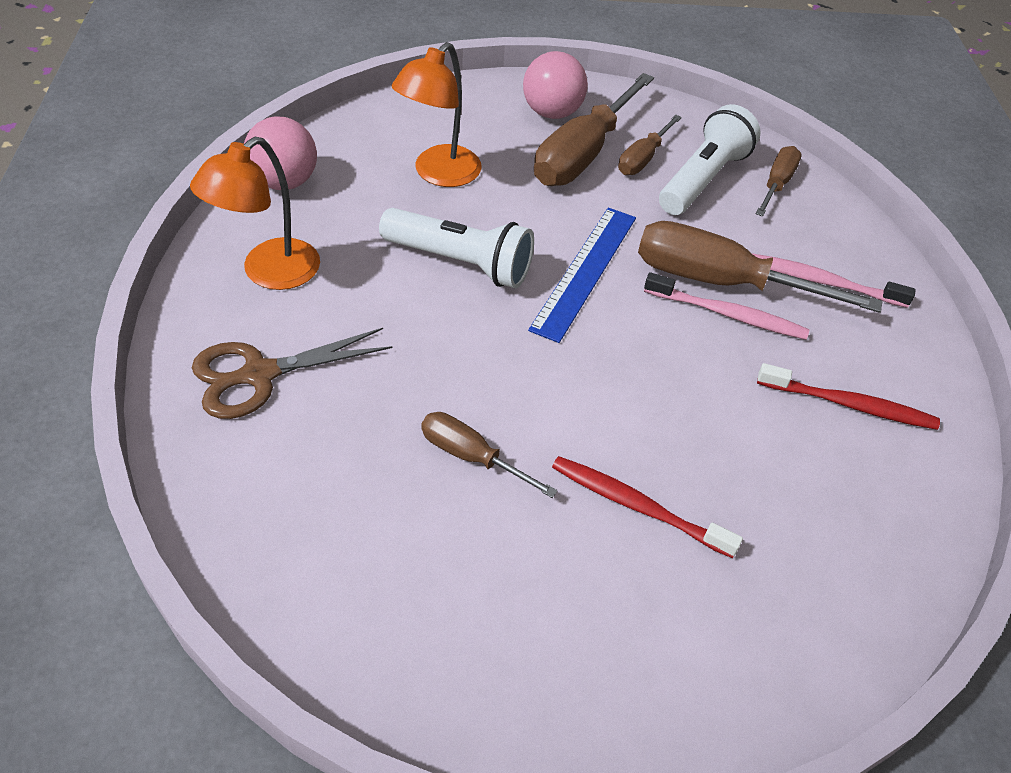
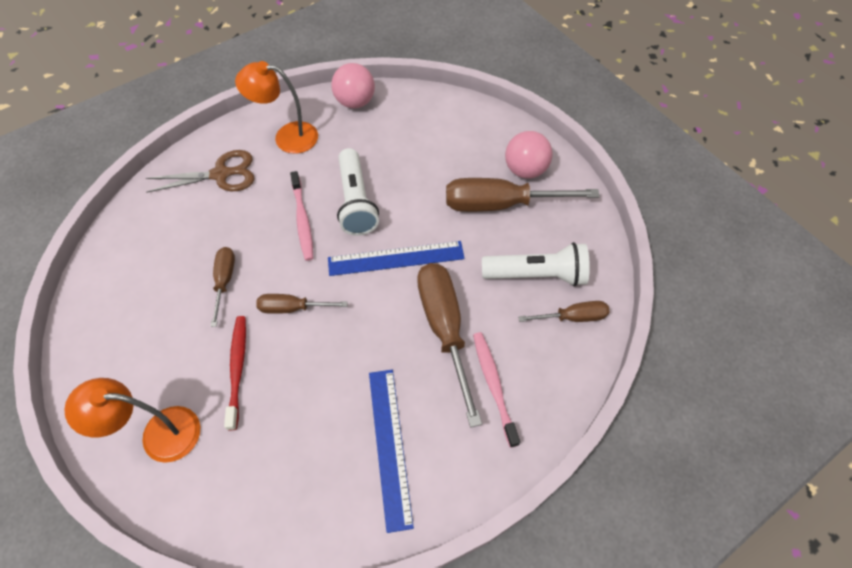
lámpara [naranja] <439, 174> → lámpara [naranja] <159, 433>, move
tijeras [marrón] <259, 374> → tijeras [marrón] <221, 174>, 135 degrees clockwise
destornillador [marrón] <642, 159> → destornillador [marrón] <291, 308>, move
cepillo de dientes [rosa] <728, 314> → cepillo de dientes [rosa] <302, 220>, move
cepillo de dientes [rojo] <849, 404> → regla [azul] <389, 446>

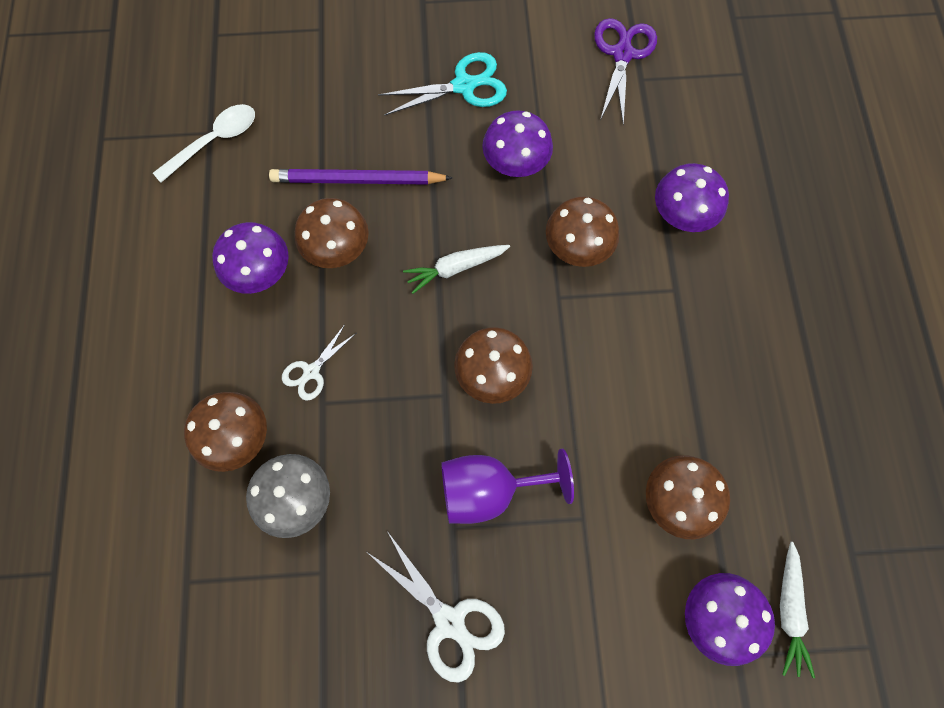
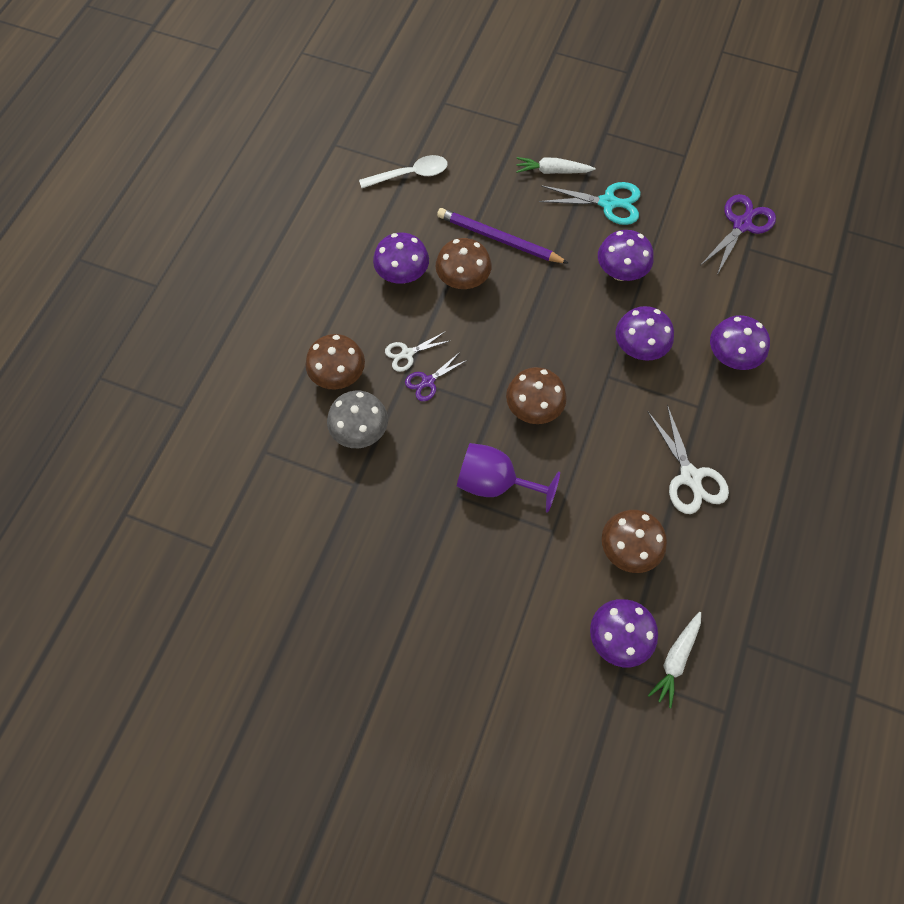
- → tijeras [morado] <428, 381>
zanahoria [blanco] <455, 268> → zanahoria [blanco] <552, 171>, move
seta [marrón] <577, 248> → seta [morado] <638, 348>
tijeras [blanco] <449, 621> → tijeras [blanco] <690, 477>, move

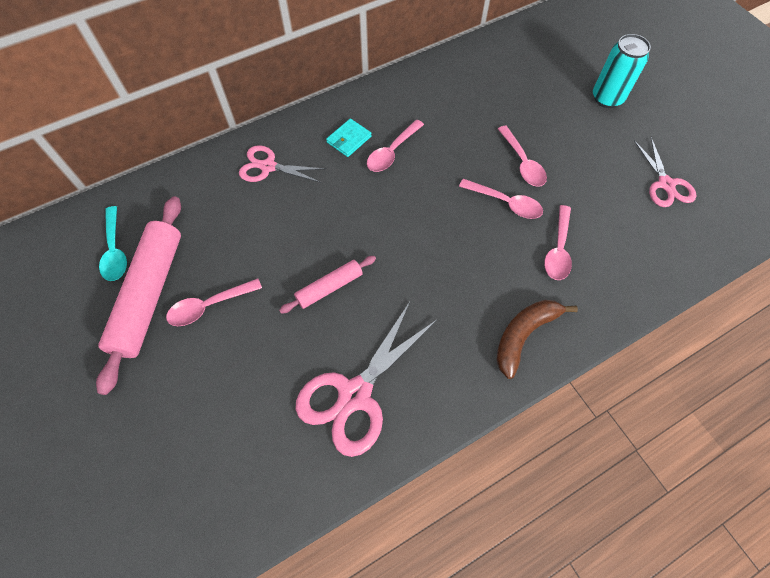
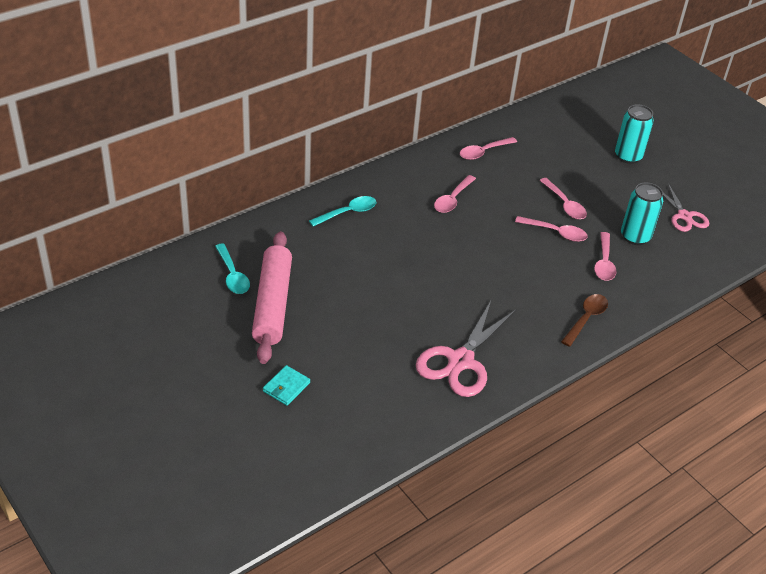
cartera [turquesa] <349, 139> → cartera [turquesa] <286, 387>, move
tijeras [rosa] <268, 167> → cuchara [turquesa] <348, 213>
cuchara [rosa] <209, 306> → cuchara [rosa] <483, 152>, move
plátano [marrón] <523, 335> → cuchara [marrón] <586, 319>
- → lata [turquesa] <635, 237>
rodillo [rosa] <329, 287> → -

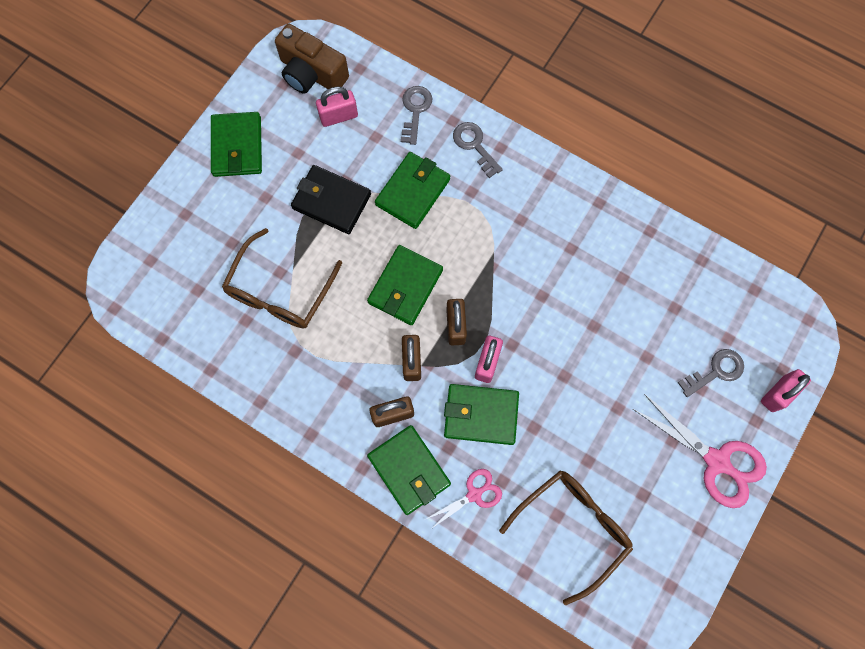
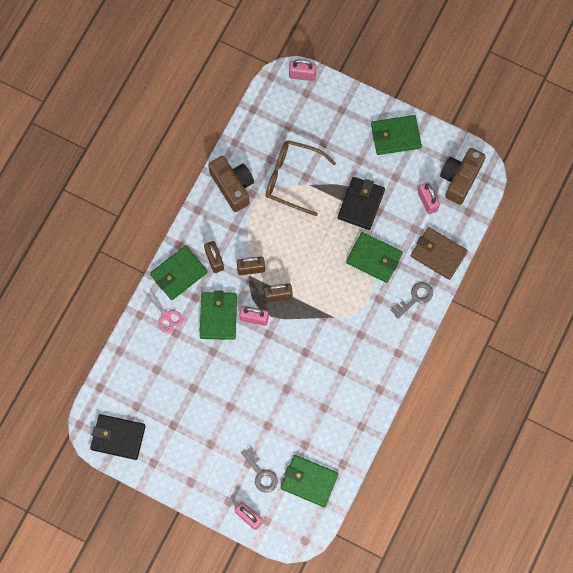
- → cartera [negro] <118, 437>
- → cámara [marrón] <233, 186>
cartera [verde] <405, 286> → cartera [verde] <309, 481>, move
- → candado [rosa] <302, 75>
llave [gris] <415, 111> → cartera [marrón] <438, 254>
gafas [marrón] <572, 527> → -
tijeras [rosa] <716, 461> → -

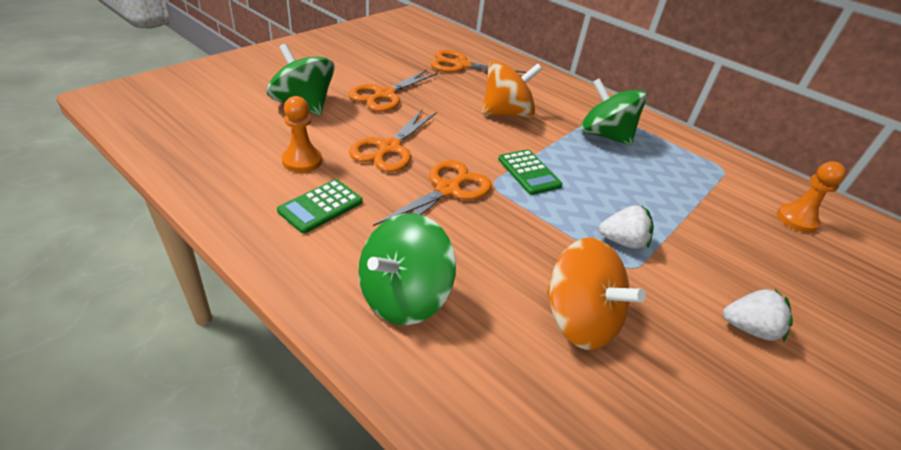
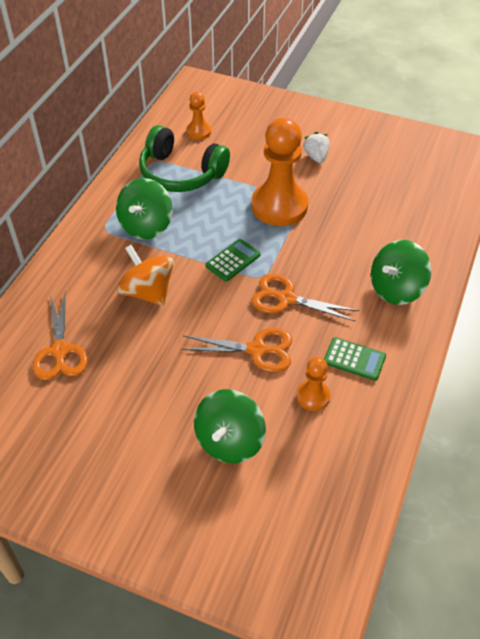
- → auriculares [verde] <181, 173>
fresa [blanco] <622, 242> → peón [naranja] <279, 206>
peonza [verde] <403, 296> → peonza [verde] <396, 289>, 120 degrees clockwise
tijeras [naranja] <385, 95> → -
peonza [naranja] <579, 320> → -

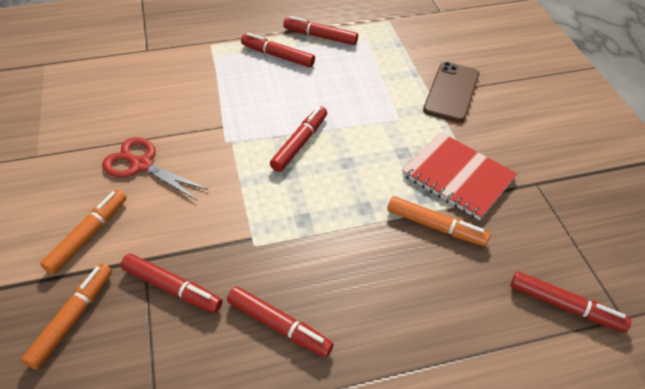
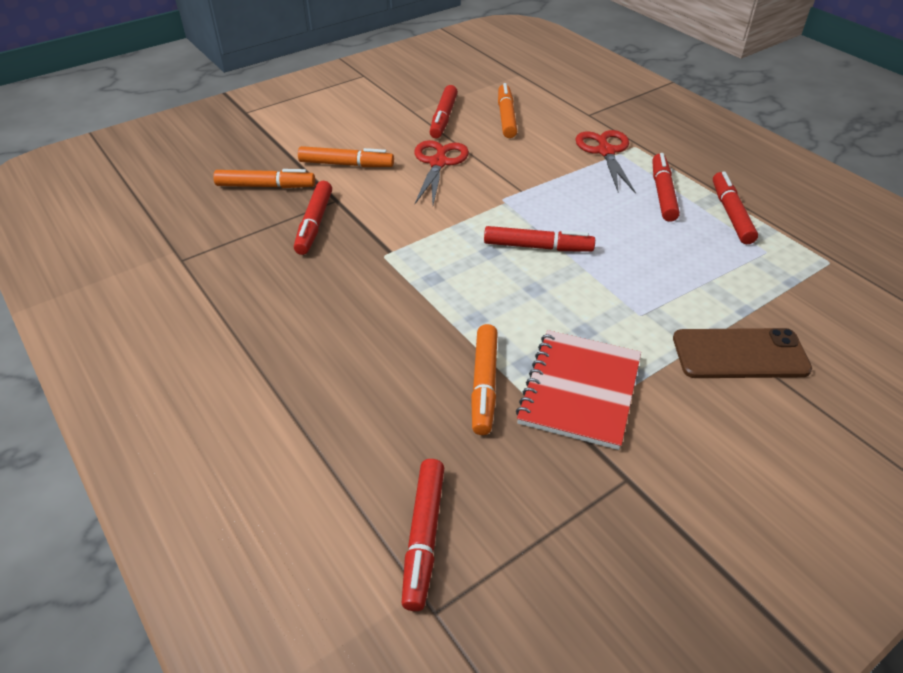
rotulador [rojo] <279, 326> → rotulador [rojo] <443, 118>, move
- → rotulador [naranja] <506, 117>
- → tijeras [rojo] <606, 152>

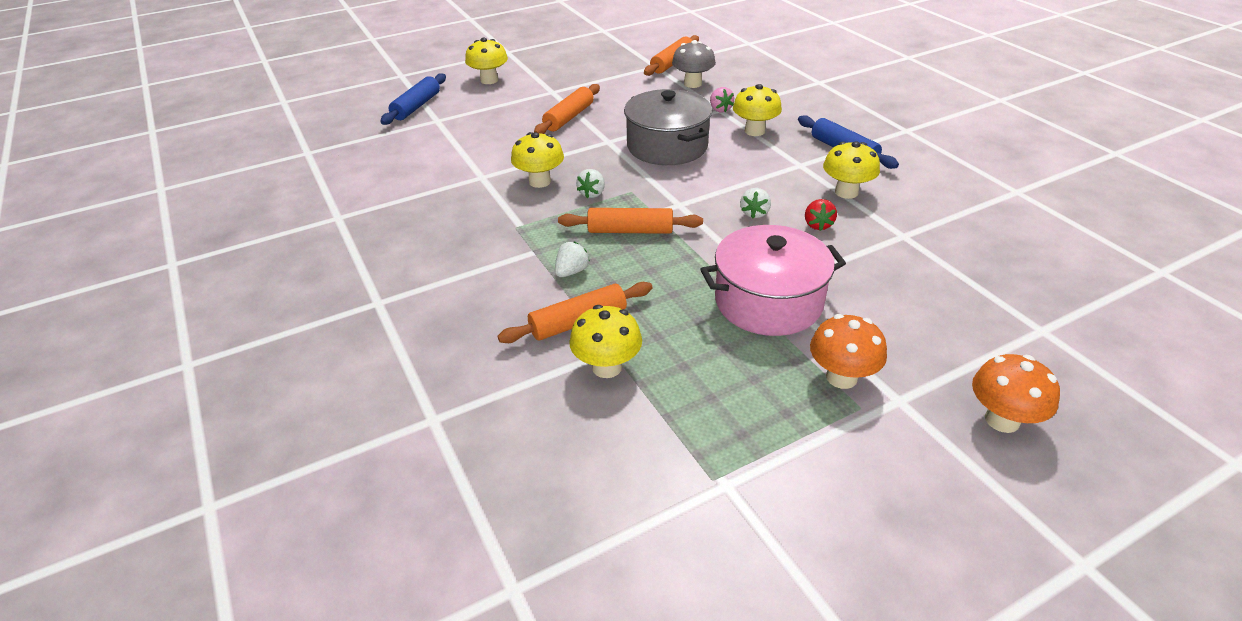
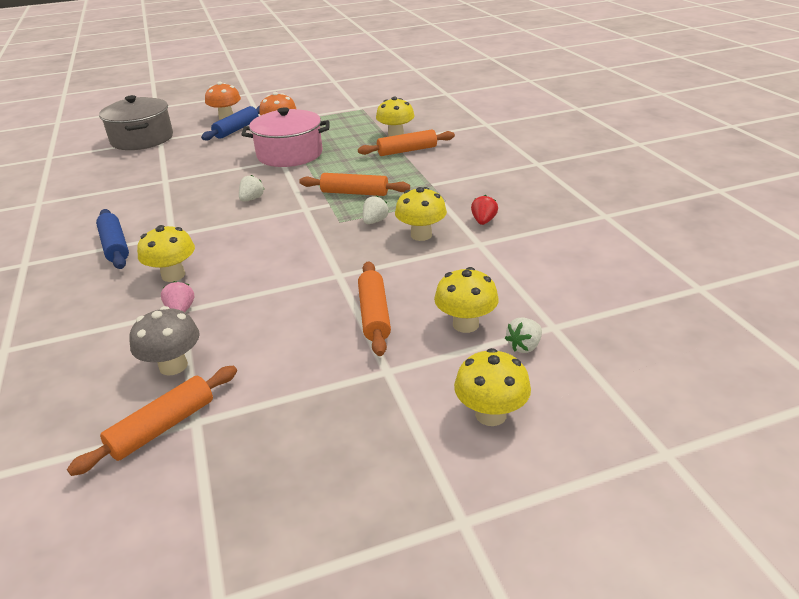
olla [gris] <667, 146> → olla [gris] <142, 139>, move
rodillo [azul] <416, 106> → rodillo [azul] <236, 129>, move
rodillo [naranja] <569, 117> → rodillo [naranja] <374, 315>, 45 degrees counterclockwise
seta [amarillo] <846, 192> → seta [amarillo] <465, 324>, move
fresa [rojo] <818, 225> → fresa [rojo] <483, 221>, move
fresa [blanco] <571, 272> → fresa [blanco] <524, 346>, move

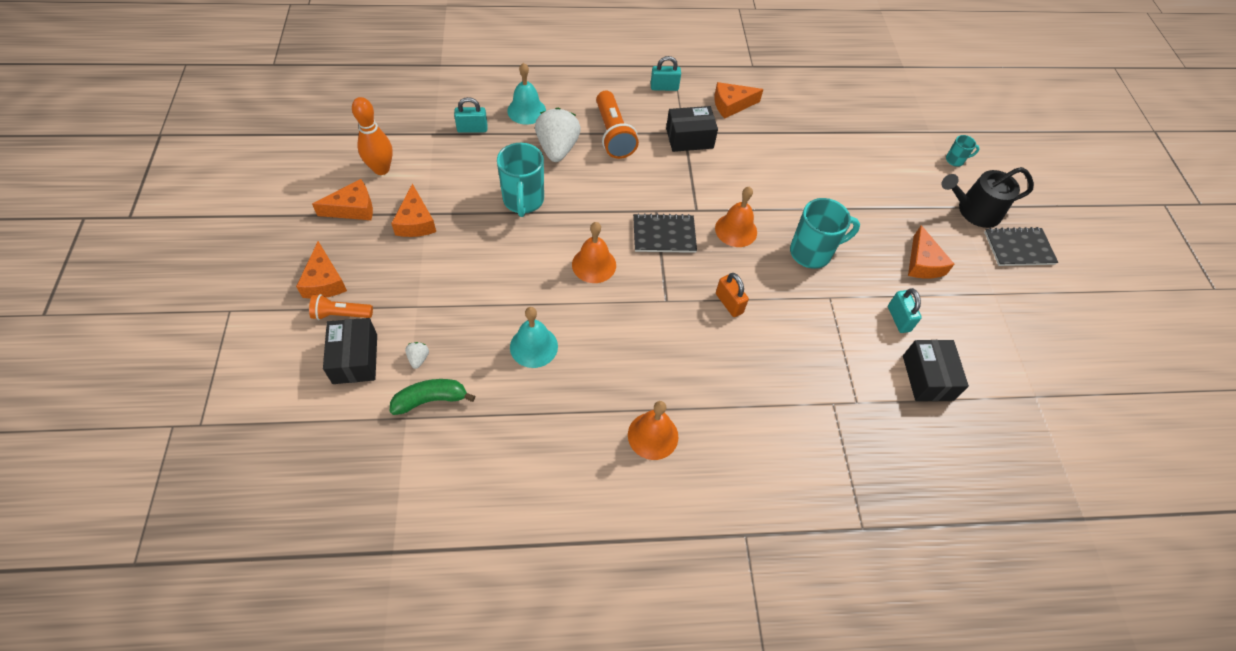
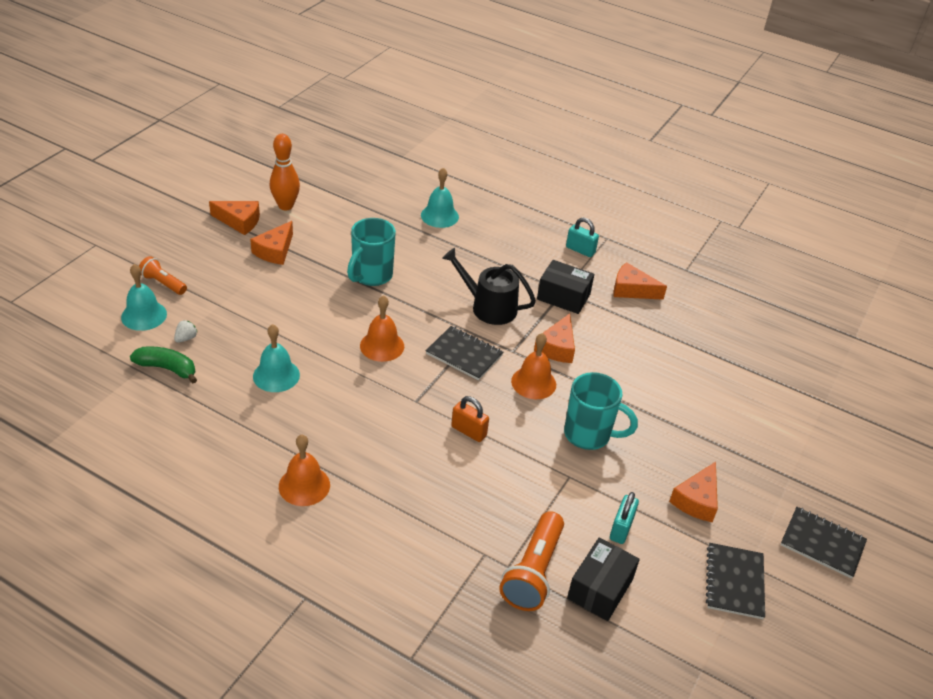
caja [negro] <355, 359> → campana [turquesa] <144, 315>
regadera [negro] <974, 211> → regadera [negro] <489, 307>, move
candado [naranja] <729, 303> → candado [naranja] <468, 431>, 60 degrees counterclockwise
lámpara de mano [naranja] <613, 135> → lámpara de mano [naranja] <533, 572>, move
queso [naranja] <324, 281> → queso [naranja] <557, 347>, move
- → cuaderno [negro] <734, 582>
candado [turquesa] <472, 129> → -
fresa [blanco] <557, 149> → -
taza [turquesa] <955, 160> → -

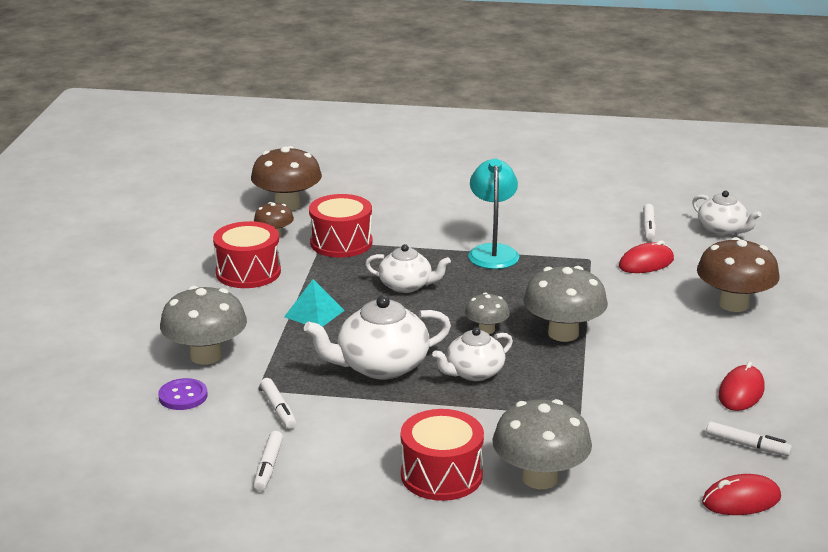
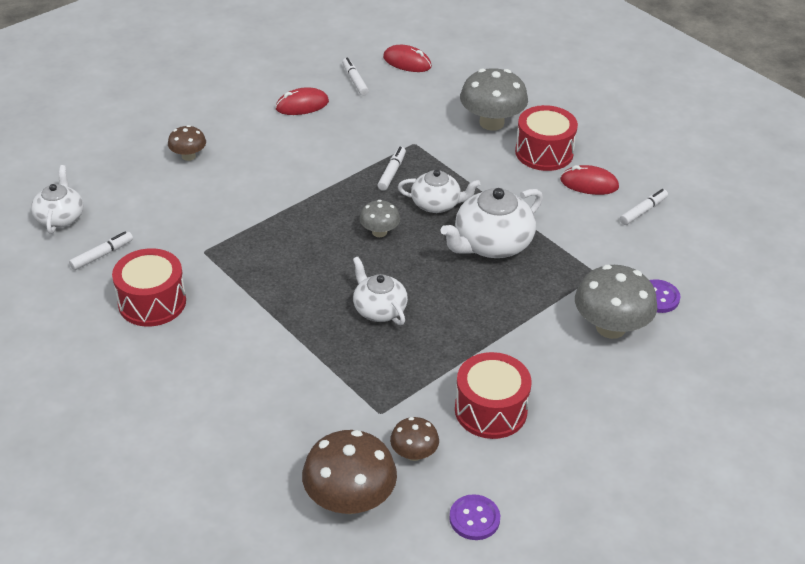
tambor [rojo] <341, 243> → tambor [rojo] <152, 302>, move
seta [marrón] <734, 304> → seta [marrón] <188, 156>, x0.54
rotulador [blanco] <278, 409> → rotulador [blanco] <392, 172>, move
tetera [blanco] <380, 366> → tetera [blanco] <491, 244>, 120 degrees clockwise
- → botón [morado] <474, 518>
ratón [rojo] <646, 263> → ratón [rojo] <589, 184>, move
pirámide [turquesa] <314, 313> → -
lámpara [turquesa] <493, 252> → -
seta [gris] <563, 333> → -

